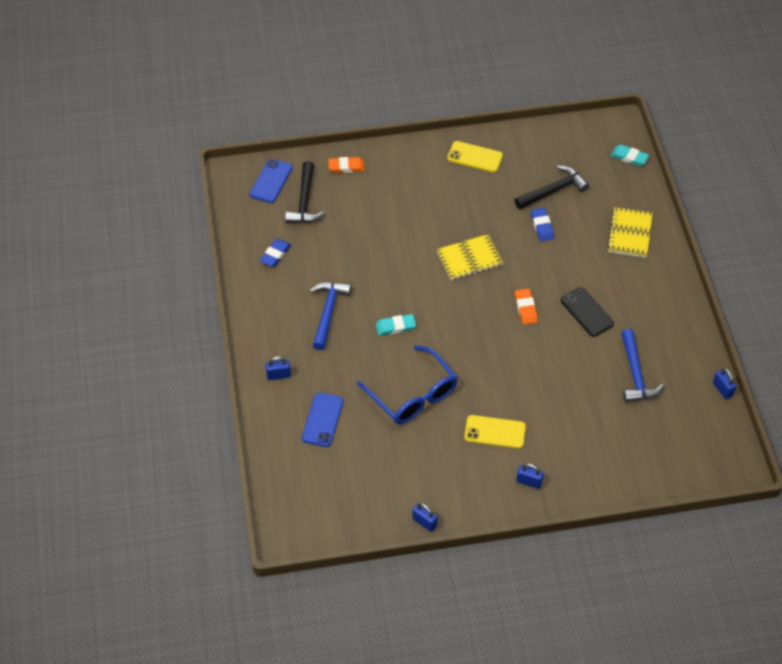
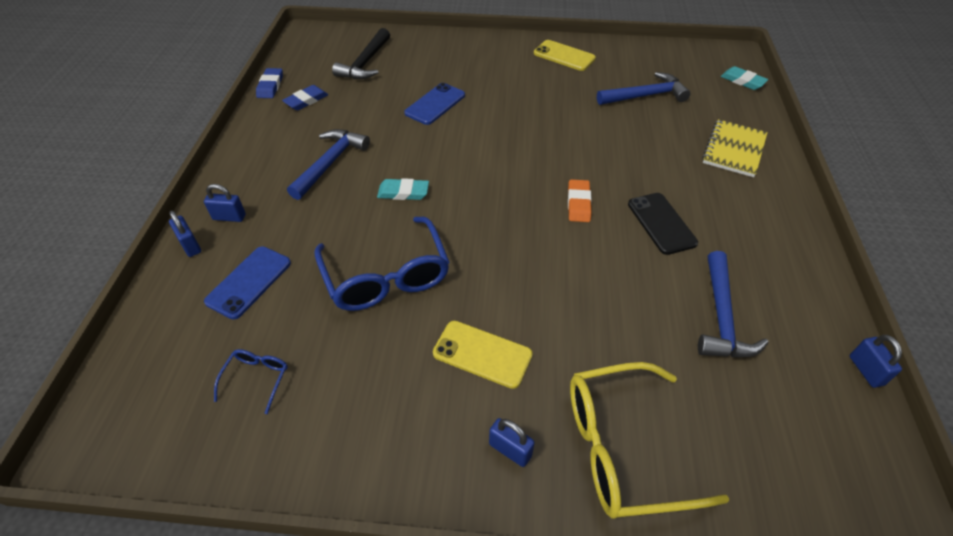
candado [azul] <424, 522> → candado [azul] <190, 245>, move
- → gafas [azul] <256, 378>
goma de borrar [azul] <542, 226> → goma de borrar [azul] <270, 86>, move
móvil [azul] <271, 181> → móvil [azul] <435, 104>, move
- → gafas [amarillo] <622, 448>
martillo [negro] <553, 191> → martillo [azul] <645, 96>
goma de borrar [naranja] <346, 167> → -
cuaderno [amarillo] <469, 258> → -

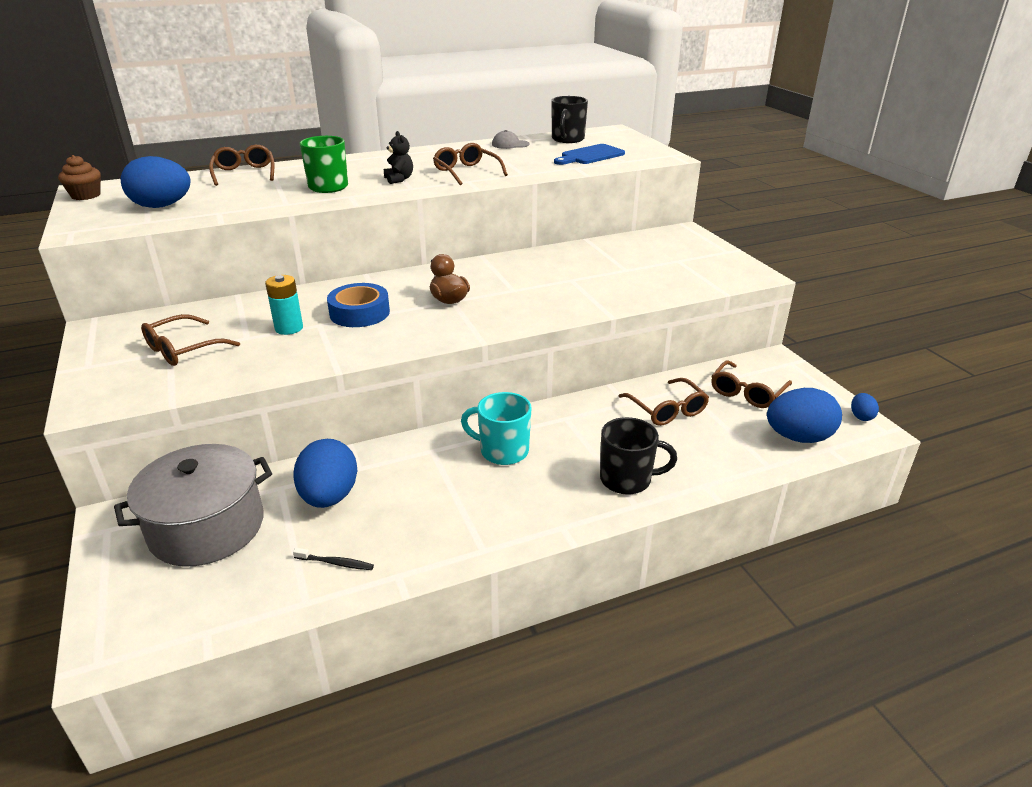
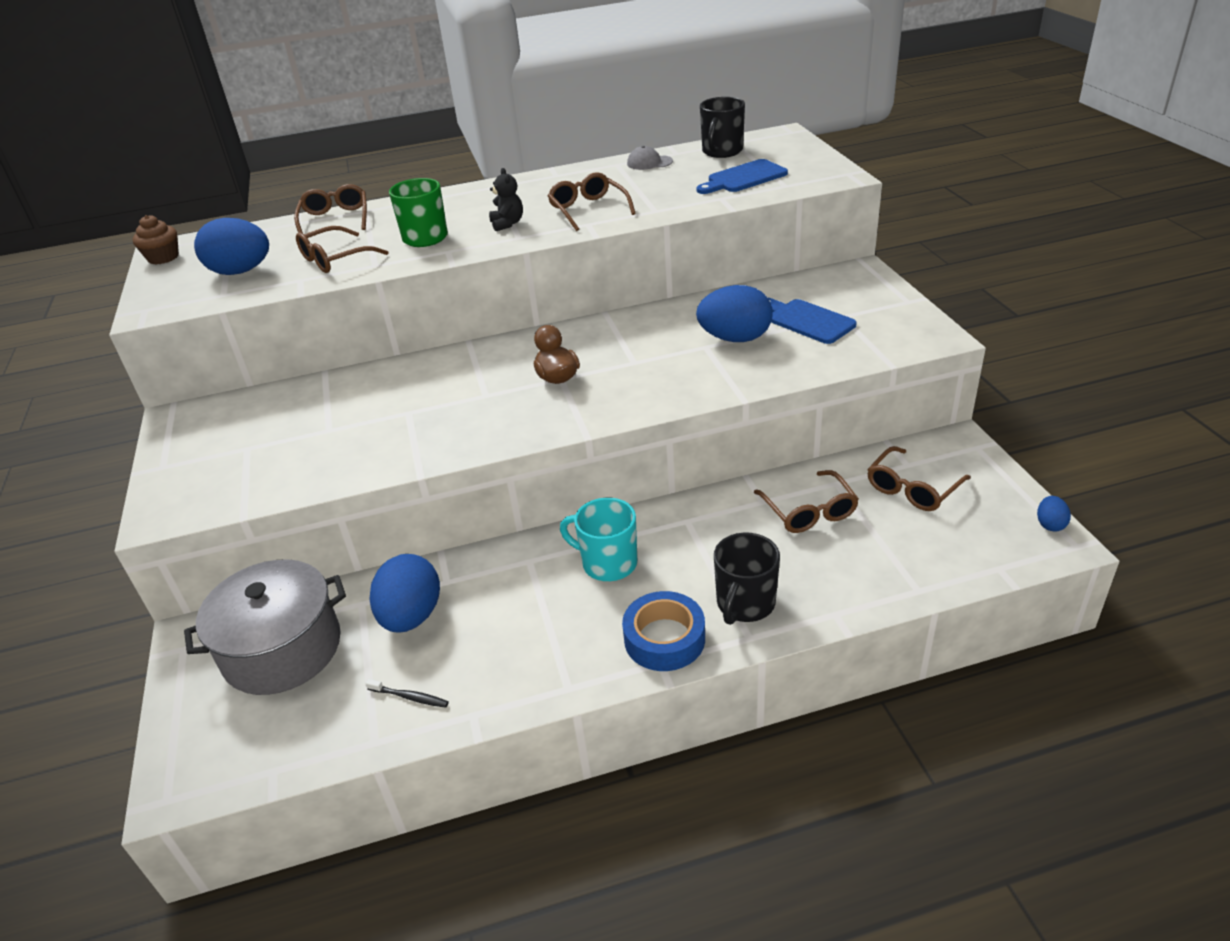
gafas [marrón] <183, 349> → gafas [marrón] <335, 259>, move
cinta adhesiva [azul] <359, 313> → cinta adhesiva [azul] <664, 639>, move
huevo [azul] <798, 437> → huevo [azul] <735, 338>, move
taza [negro] <627, 479> → taza [negro] <745, 604>, 105 degrees clockwise
- → tabla de cortar [azul] <807, 320>
pila [turquesa] <289, 328> → -

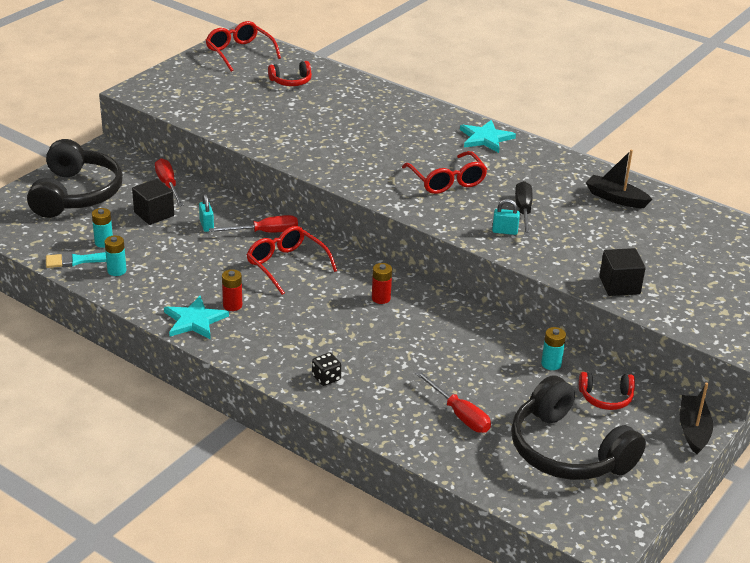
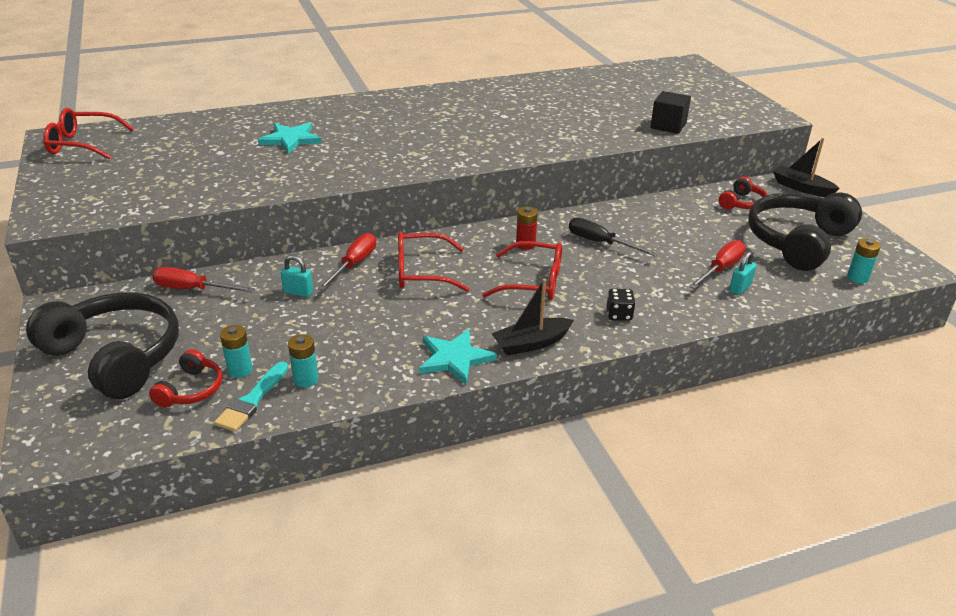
auriculares [rojo] <291, 81> → auriculares [rojo] <191, 389>, move
estrella [turquesa] <485, 138> → estrella [turquesa] <291, 139>, move
gafas [rojo] <447, 181> → gafas [rojo] <534, 282>, move
barco [negro] <616, 198> → barco [negro] <531, 343>, move
destornillador [negro] <523, 211> → destornillador [negro] <600, 243>, move
destornillador [rojo] <459, 414> → destornillador [rojo] <720, 269>, 45 degrees counterclockwise
candado [turquesa] <504, 231> → candado [turquesa] <740, 288>, move
auriculares [negro] <567, 451> → auriculares [negro] <797, 241>, 135 degrees clockwise
pila [turquesa] <551, 364> → pila [turquesa] <857, 278>, move
cubo [negro] <154, 214> → -
pila [rojo] <232, 305> → -

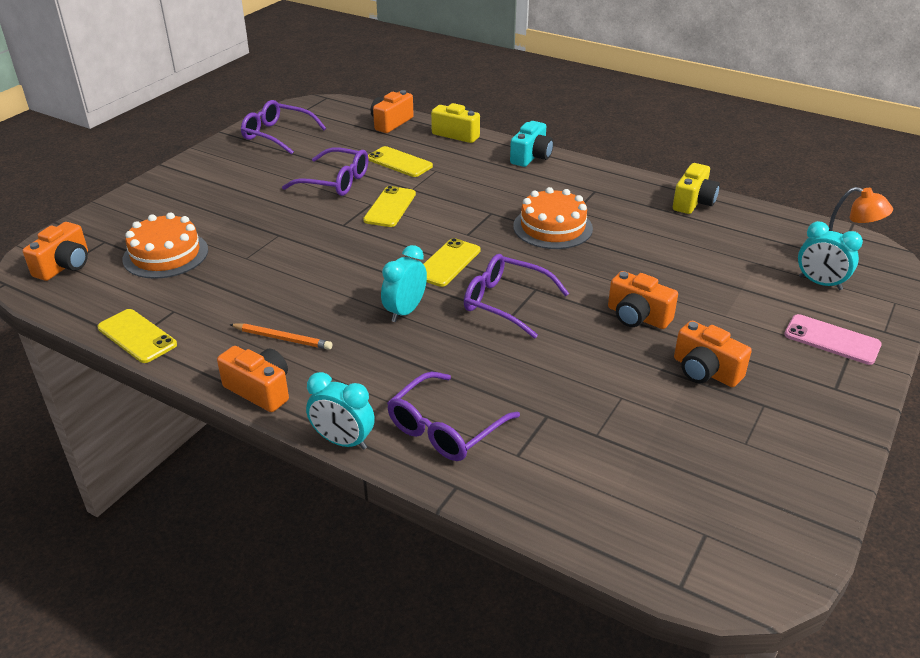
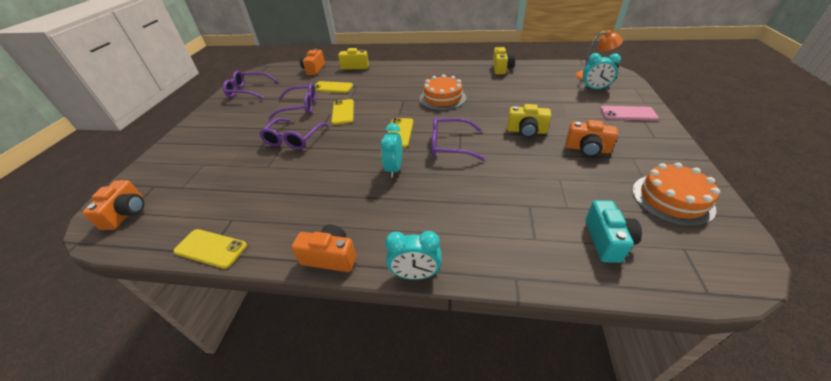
gafas [morado] <445, 428> → gafas [morado] <293, 139>, move
cámara [naranja] <637, 317> → cámara [amarillo] <526, 131>
cámara [turquesa] <531, 157> → cámara [turquesa] <607, 240>, move
tarta [naranja] <165, 254> → tarta [naranja] <672, 199>, move
lápiz [naranja] <283, 338> → -

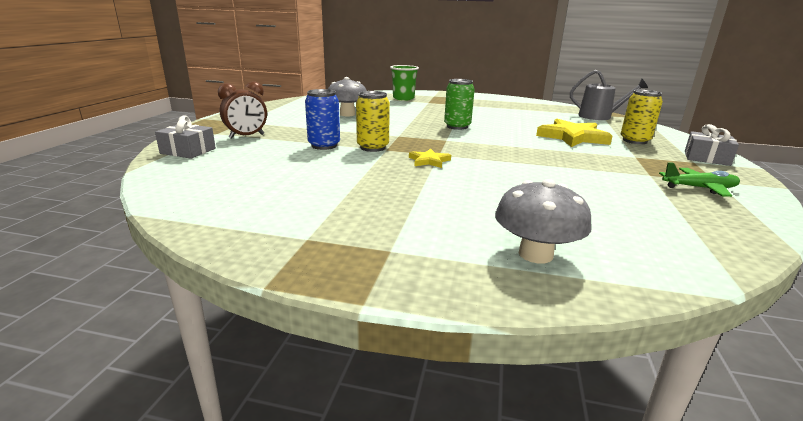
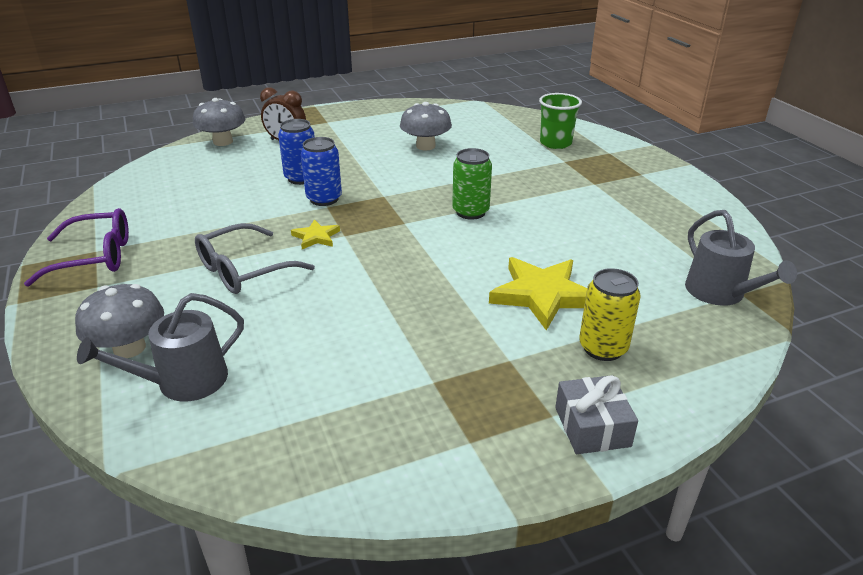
- → gafas [morado] <95, 257>
- → regadera [gris] <183, 382>
regalo [gris] <188, 151> → seta [gris] <223, 142>
- → gafas [gris] <244, 270>
lata [amarillo] <373, 147> → lata [azul] <324, 199>
avión [verde] <699, 188> → -

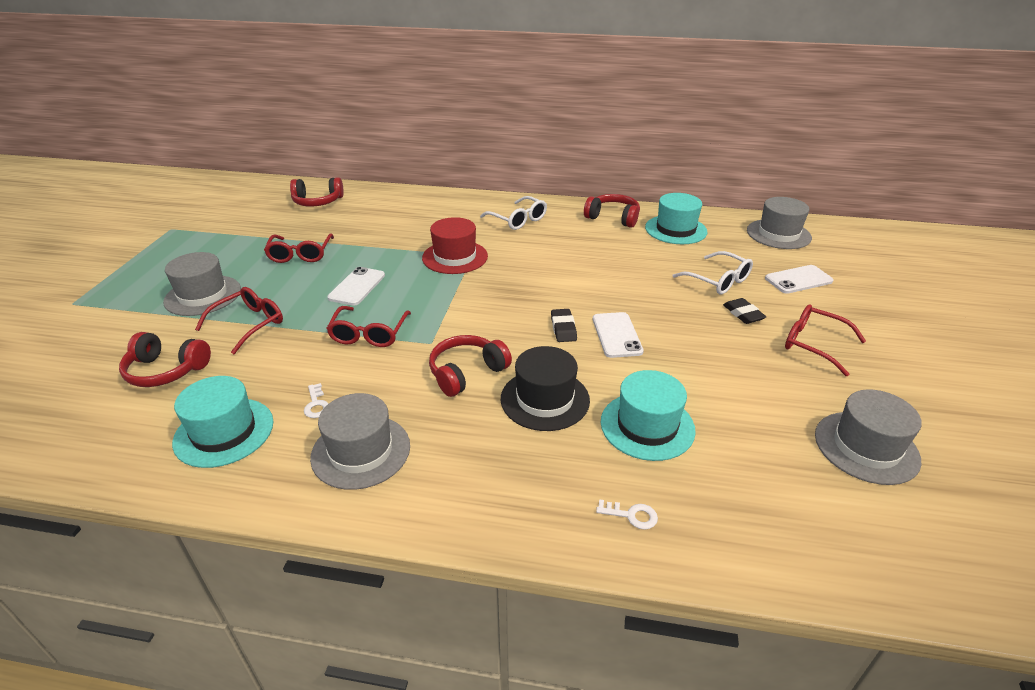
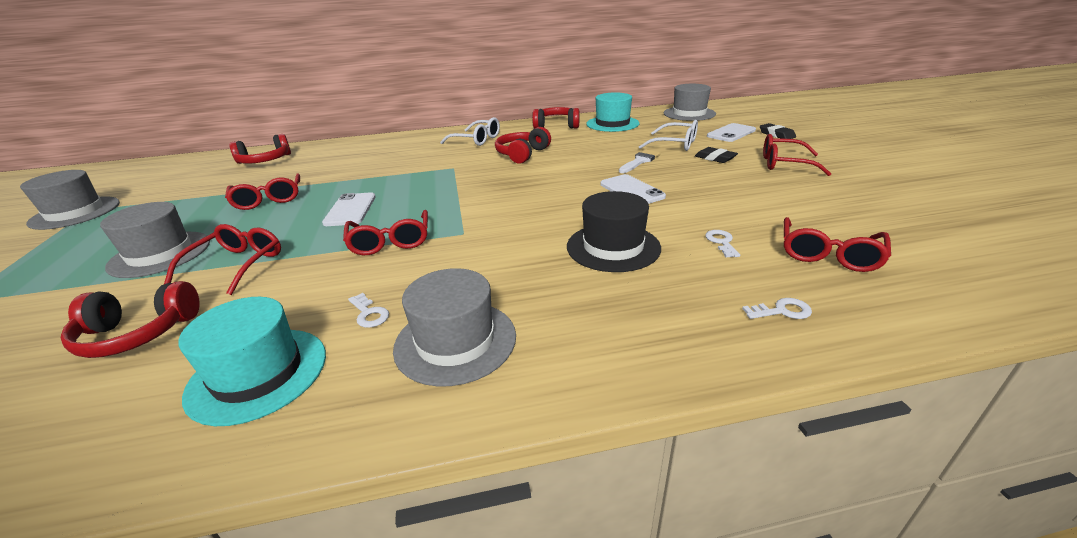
sombrero [gris] <866, 447> → sombrero [gris] <75, 213>, move
auriculares [rojo] <467, 372> → auriculares [rojo] <522, 154>, move
- → pincel [blanco] <640, 161>
sombrero [turquesa] <647, 426> → llave [blanco] <721, 242>
goma de borrar [negro] <563, 328> → goma de borrar [negro] <776, 134>, move
- → gafas [rojo] <828, 254>
sombrero [rojo] <455, 257> → -

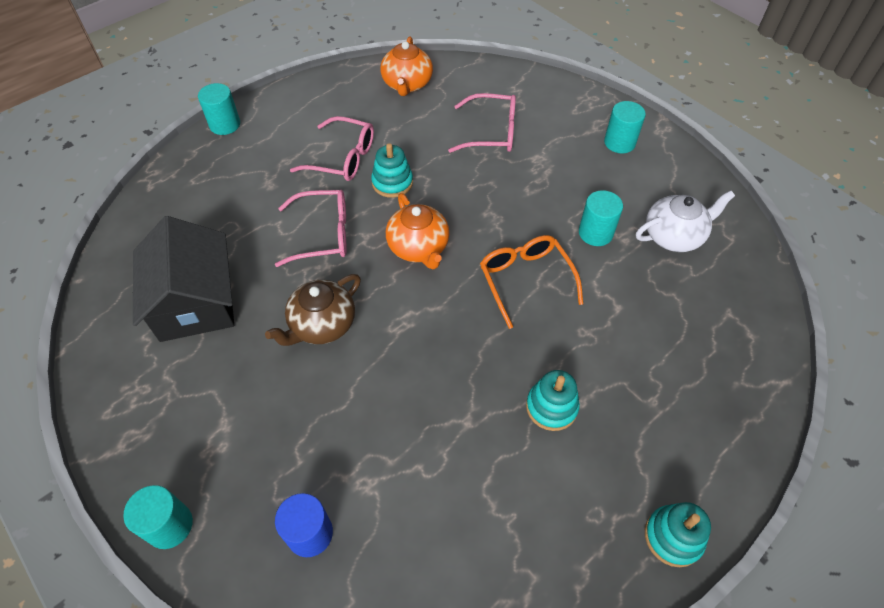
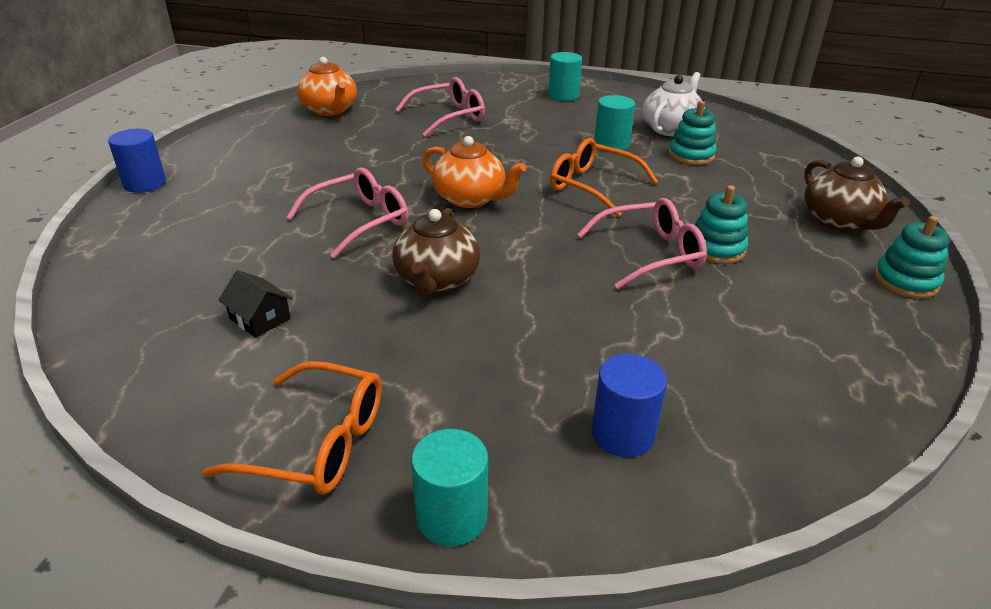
cilindro [turquesa] <225, 124> → cilindro [azul] <144, 183>
- → gafas [naranja] <317, 443>
casa [negro] <195, 302> → casa [negro] <260, 318>, x0.41
gafas [rosa] <342, 158> → gafas [rosa] <650, 254>, move
juguete apilable [turquesa] <392, 182> → juguete apilable [turquesa] <691, 155>, move
- → tetera [marrón] <839, 221>

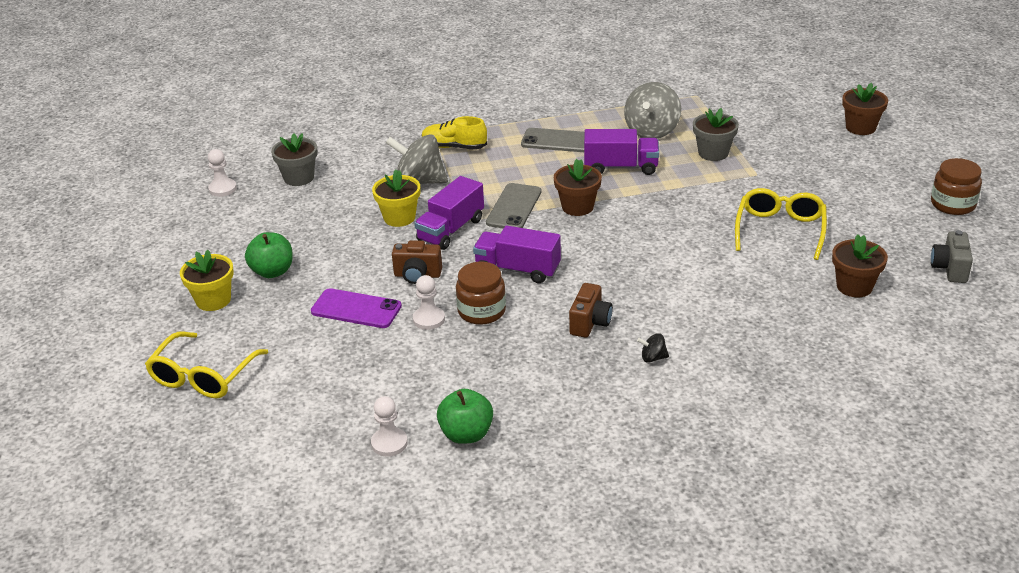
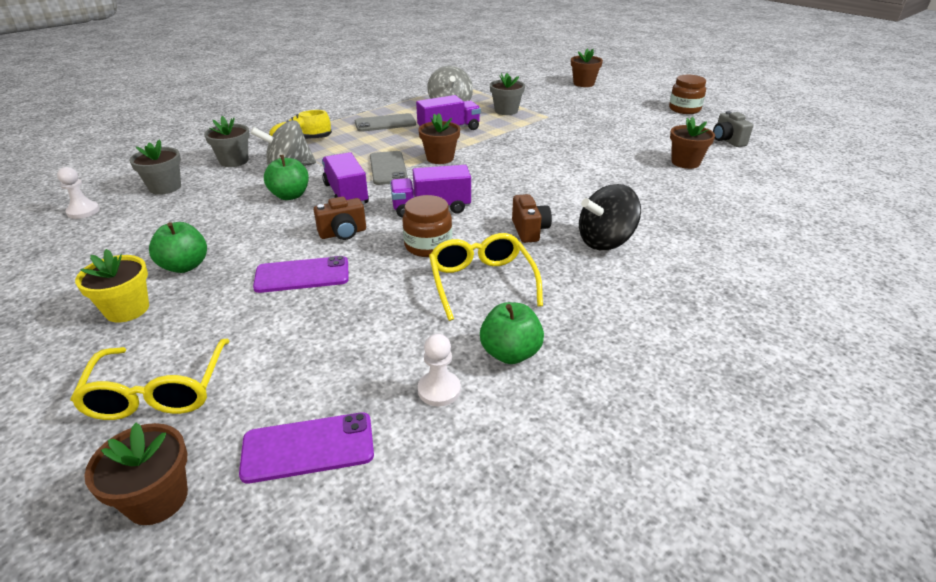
- → maceta [marrón] <157, 499>
- → maceta [gris] <234, 161>
- → móvil [morado] <308, 447>
maceta [amarillo] <399, 217> → manzana [verde] <290, 195>
camión [morado] <451, 230> → camión [morado] <346, 194>, 150 degrees clockwise
gafas [amarillo] <780, 230> → gafas [amarillo] <481, 282>, move
peonza [negro] <653, 358> → peonza [negro] <605, 241>, x2.30
peón [blanco] <429, 319> → -

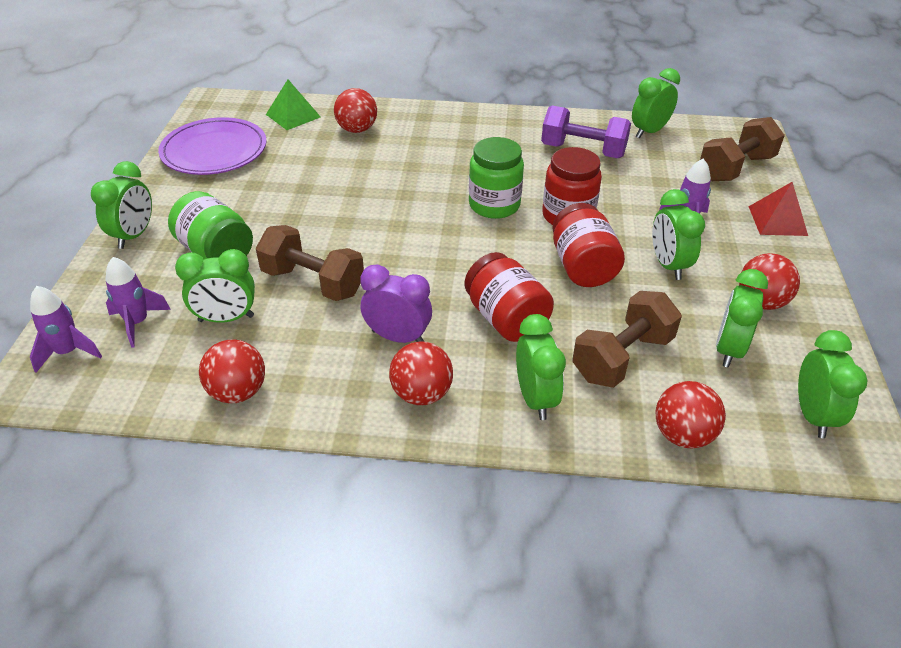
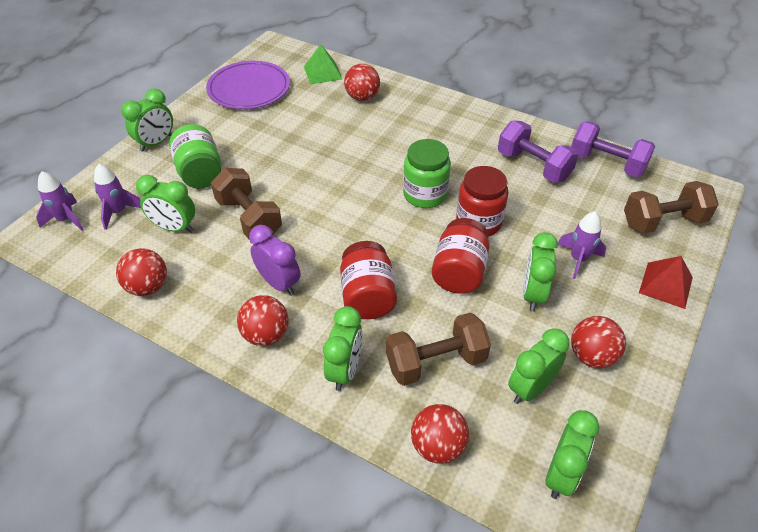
despertador [verde] <649, 132> → mancuerna [morado] <606, 164>

